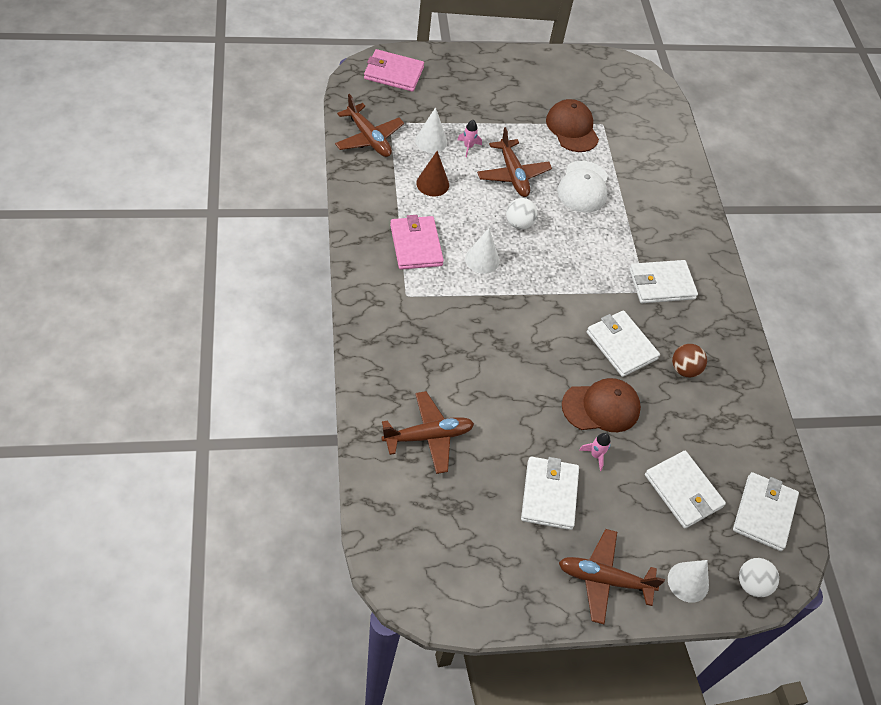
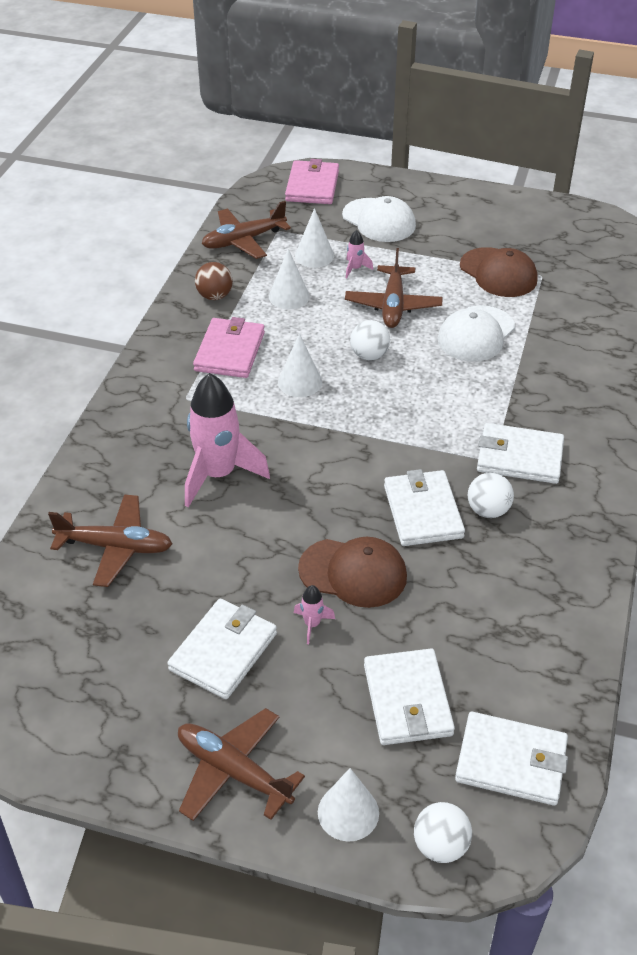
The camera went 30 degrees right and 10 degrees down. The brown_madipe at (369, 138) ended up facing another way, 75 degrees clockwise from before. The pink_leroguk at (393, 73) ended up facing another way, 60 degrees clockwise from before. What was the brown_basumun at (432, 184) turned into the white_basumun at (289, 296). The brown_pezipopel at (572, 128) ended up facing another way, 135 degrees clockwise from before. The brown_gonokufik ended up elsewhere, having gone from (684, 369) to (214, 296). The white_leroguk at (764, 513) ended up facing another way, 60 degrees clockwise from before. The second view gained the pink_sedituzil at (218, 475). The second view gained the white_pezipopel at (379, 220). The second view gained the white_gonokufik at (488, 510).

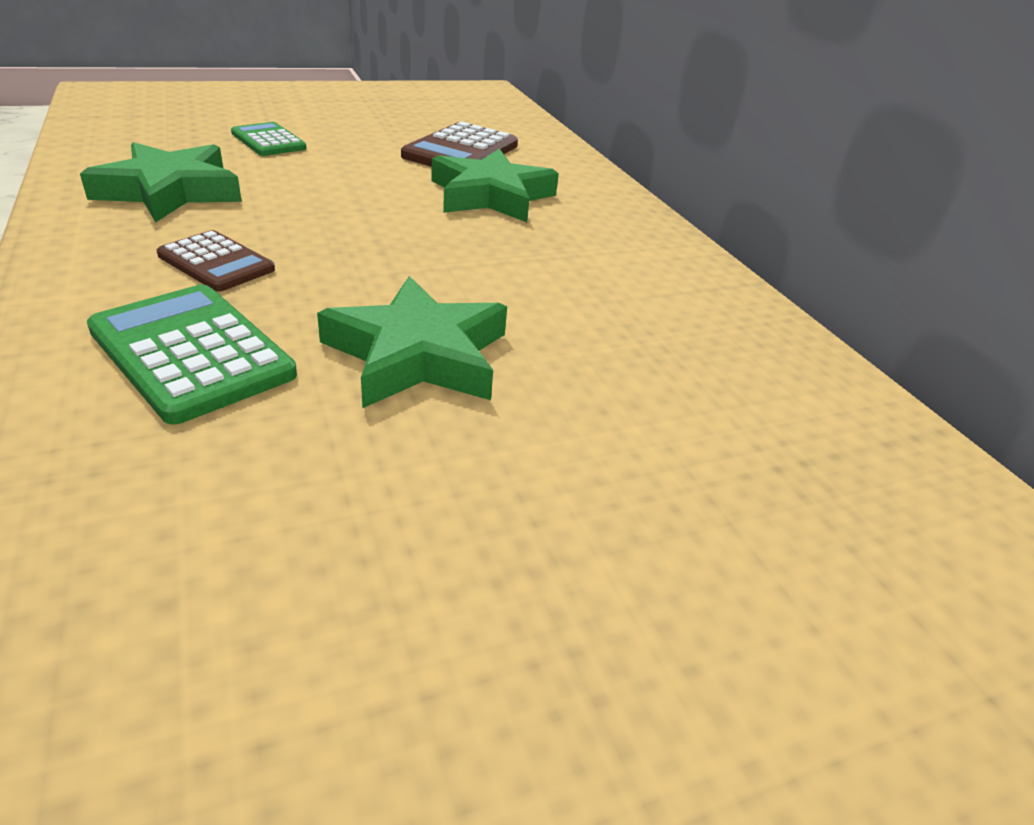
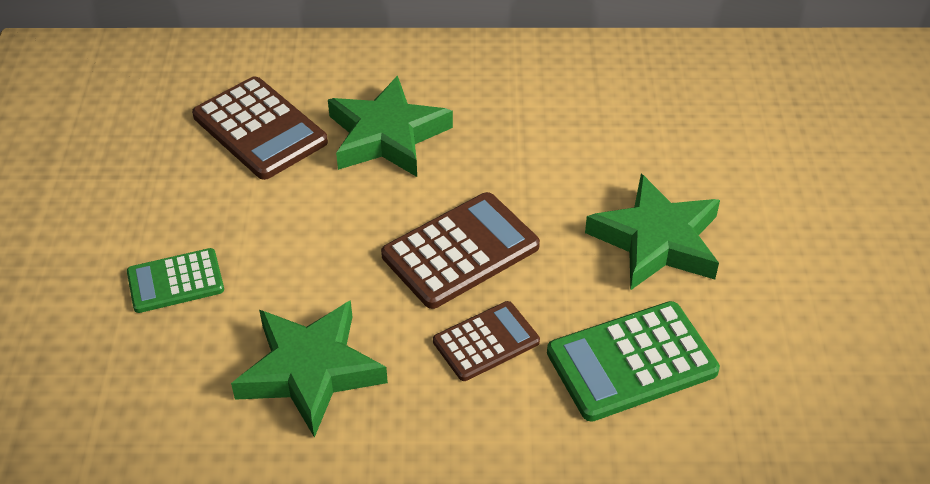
The camera went 65 degrees left and 10 degrees up. The second view gained the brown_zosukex at (460, 251).

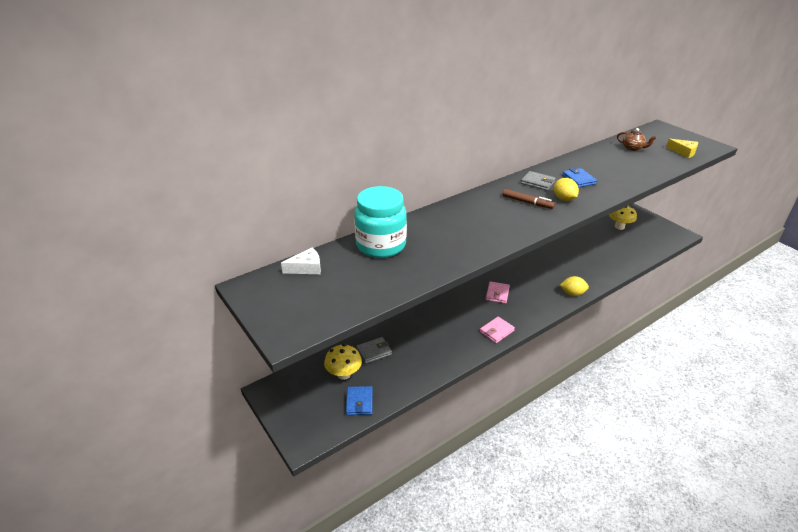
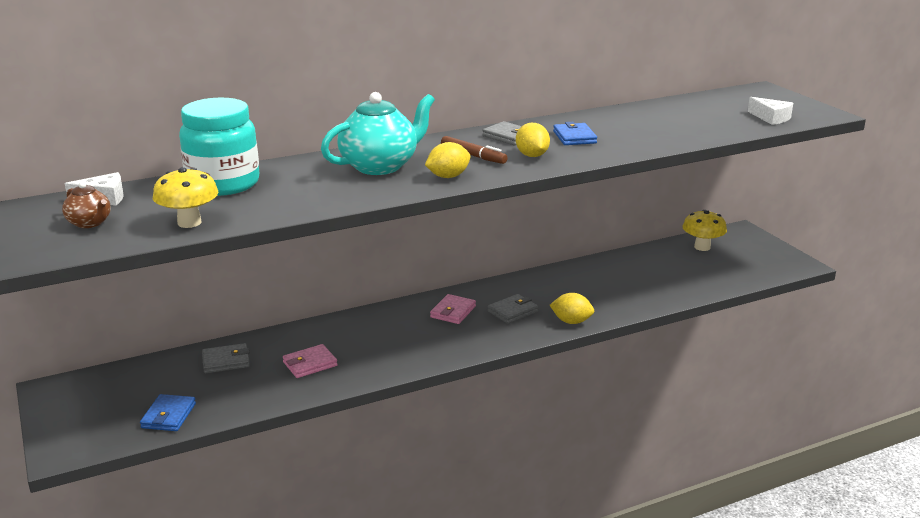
The camera went 10 degrees right and 10 degrees down. The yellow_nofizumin ended up elsewhere, having gone from (344, 374) to (189, 223). The pink_leroguk ended up elsewhere, having gone from (496, 331) to (310, 364). The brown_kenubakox ended up elsewhere, having gone from (633, 148) to (90, 223). What was the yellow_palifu at (684, 152) turned into the white_palifu at (771, 118). The second view gained the turquoise_kenubakox at (380, 166). The second view gained the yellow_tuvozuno at (448, 176). The second view gained the grey_leroguk at (512, 311).

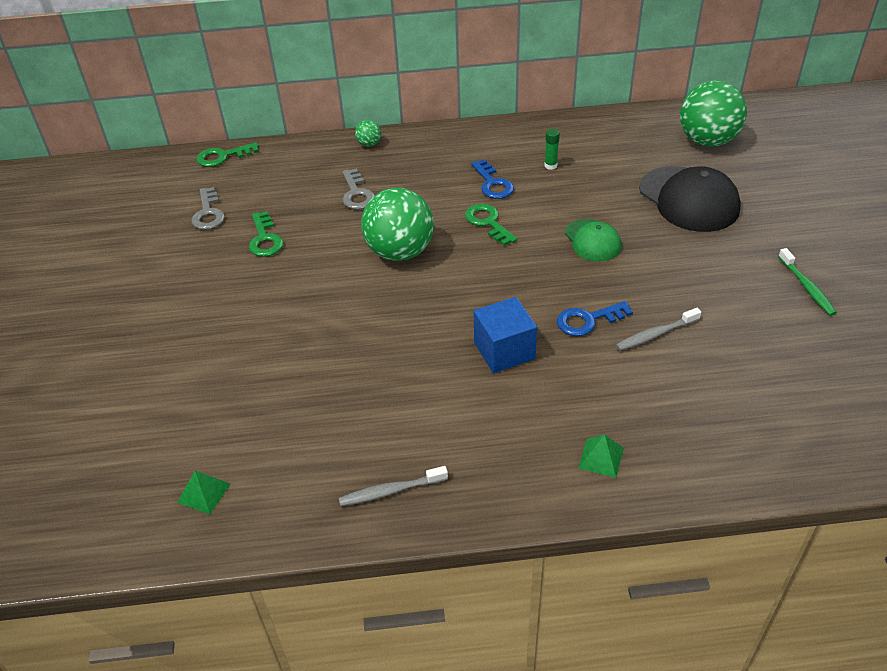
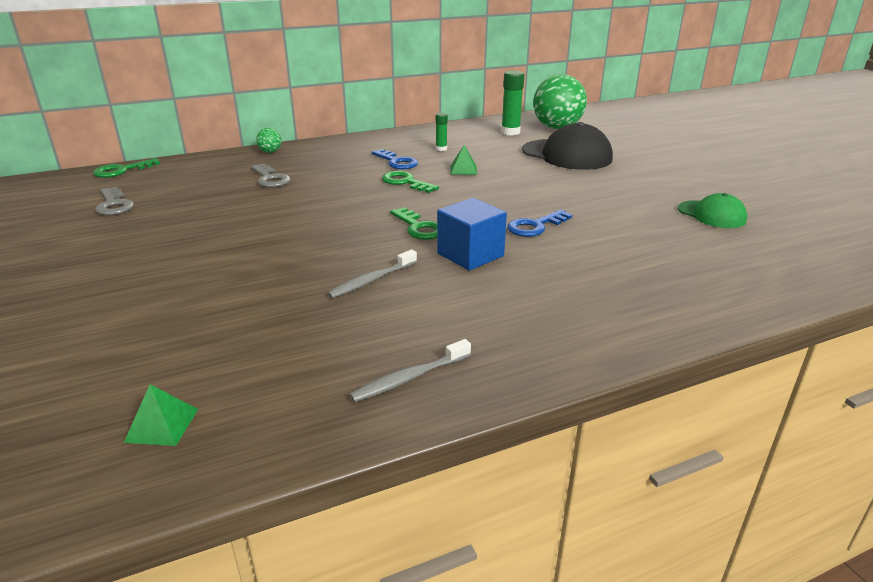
The camera went 20 degrees left and 15 degrees down. The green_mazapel ended up elsewhere, having gone from (265, 239) to (419, 227). The second view lost the green_gonokufik at (400, 252). The green_pezipopel ended up elsewhere, having gone from (592, 240) to (711, 214). The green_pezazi ended up elsewhere, having gone from (601, 458) to (463, 170). The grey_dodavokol ended up elsewhere, having gone from (655, 334) to (372, 280). The second view lost the green_dodavokol at (806, 287). The second view gained the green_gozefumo at (510, 132).

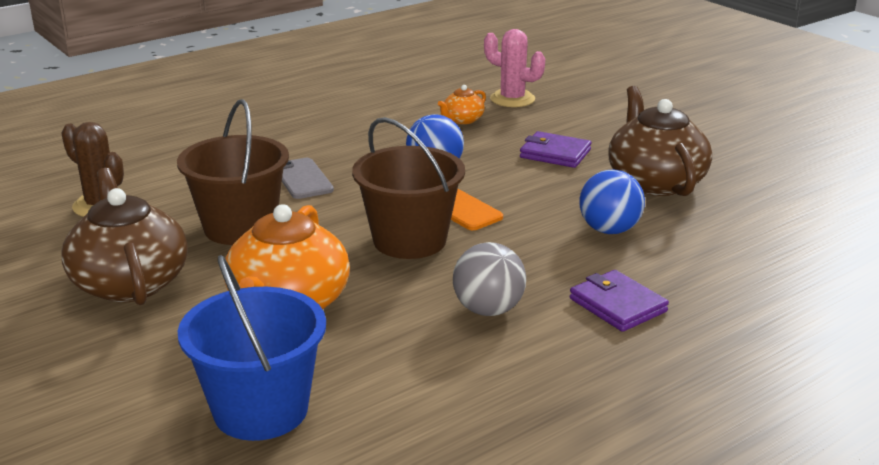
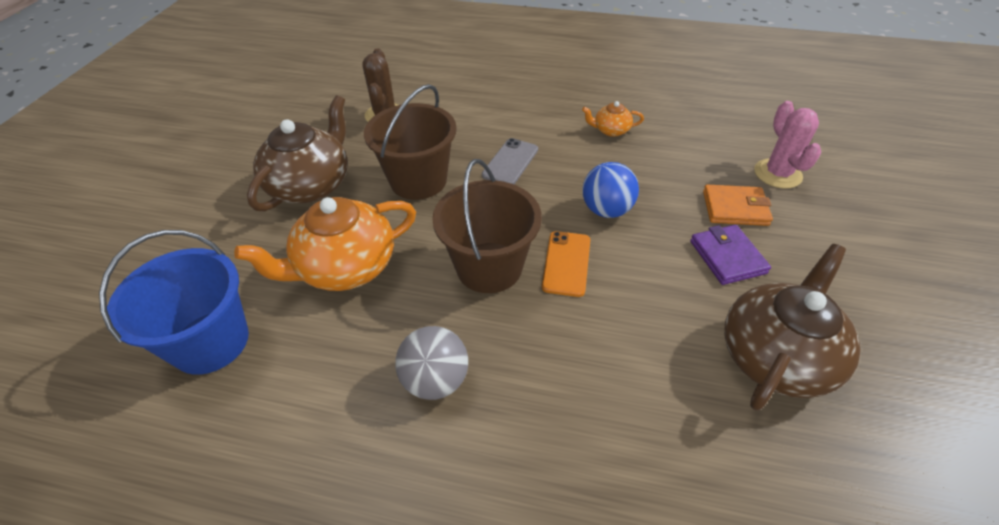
The camera went 50 degrees right and 20 degrees up. The orange_kenubakox ended up elsewhere, having gone from (462, 120) to (610, 130). The second view lost the purple_leroguk at (617, 305). The second view lost the blue_gonokufik at (609, 230). The second view gained the orange_leroguk at (735, 208).

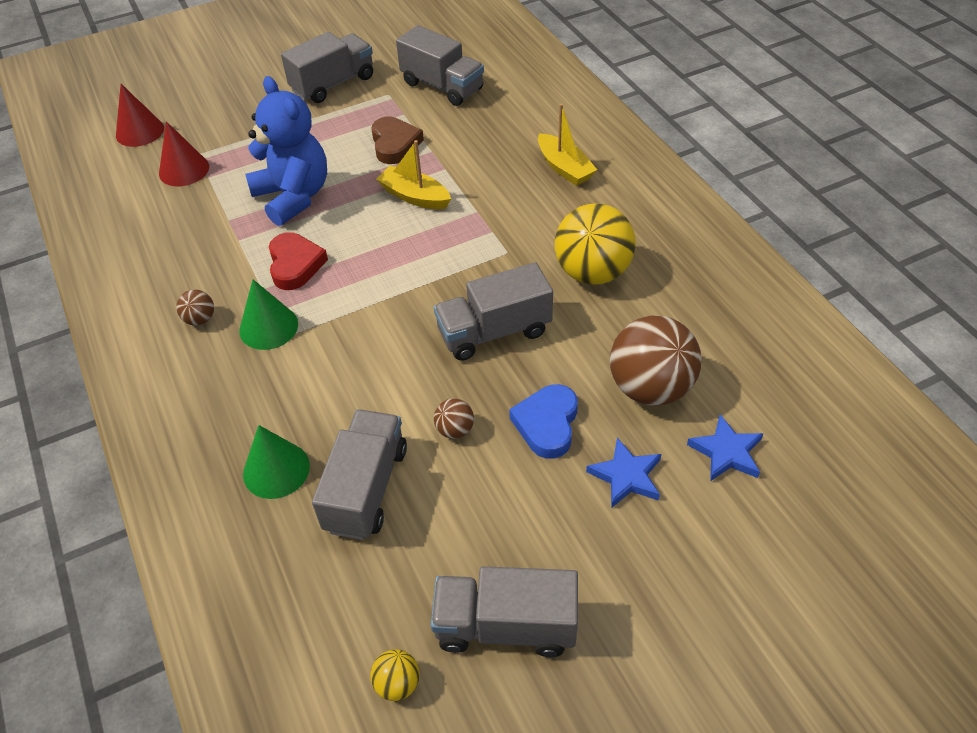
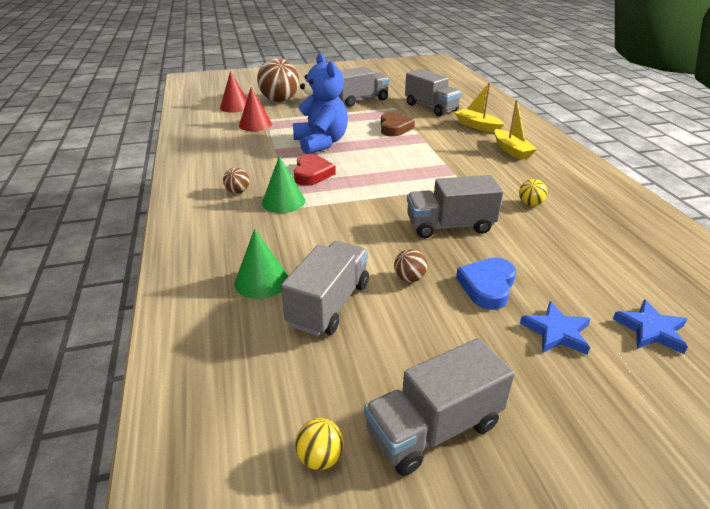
The camera went 10 degrees right and 15 degrees down. The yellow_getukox ended up elsewhere, having gone from (415, 196) to (477, 126). The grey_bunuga at (505, 625) ended up facing another way, 45 degrees counterclockwise from before. The size of the yellow_gonokufik at (592, 272) changed by a factor of 0.44. The brown_gonokufik ended up elsewhere, having gone from (650, 387) to (280, 100).

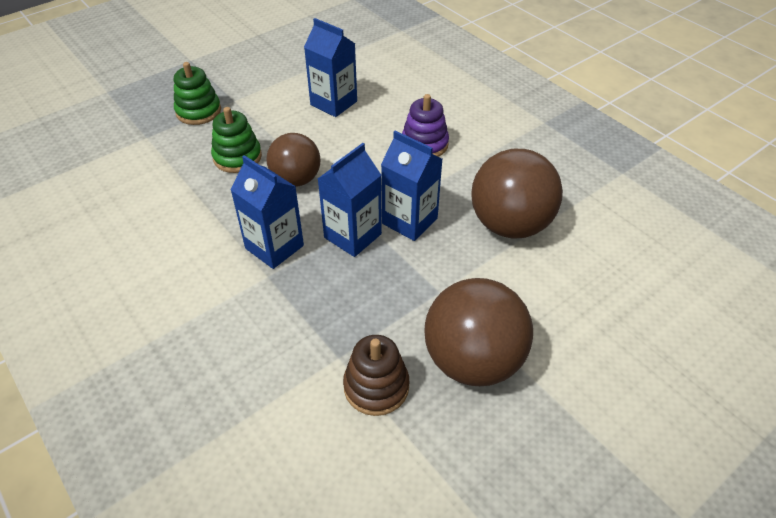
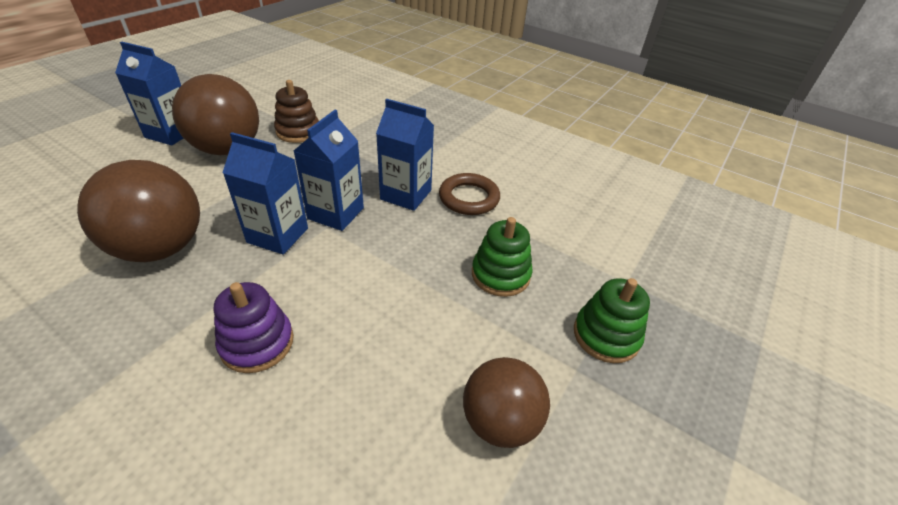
The camera went 160 degrees right and 5 degrees down. The brown_gonokufik ended up elsewhere, having gone from (296, 179) to (500, 421). The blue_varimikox ended up elsewhere, having gone from (333, 103) to (171, 134). The second view gained the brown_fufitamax at (469, 198).

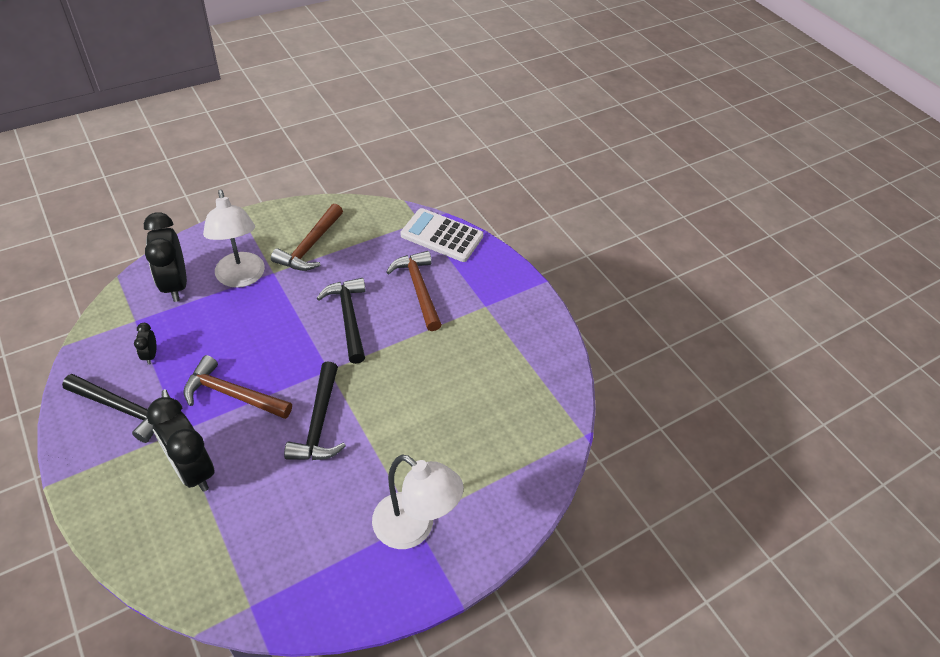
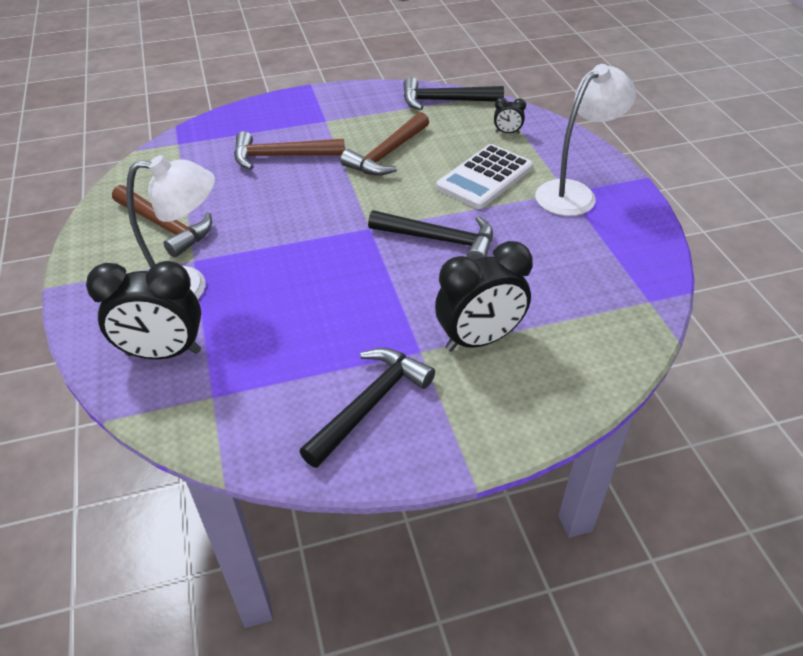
The camera went 70 degrees left and 5 degrees down. The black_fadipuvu ended up elsewhere, having gone from (150, 355) to (507, 133). The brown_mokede ended up elsewhere, having gone from (232, 394) to (387, 154). The black_mokede ended up elsewhere, having gone from (348, 317) to (444, 101). The white_zosukex ended up elsewhere, having gone from (442, 236) to (485, 177).

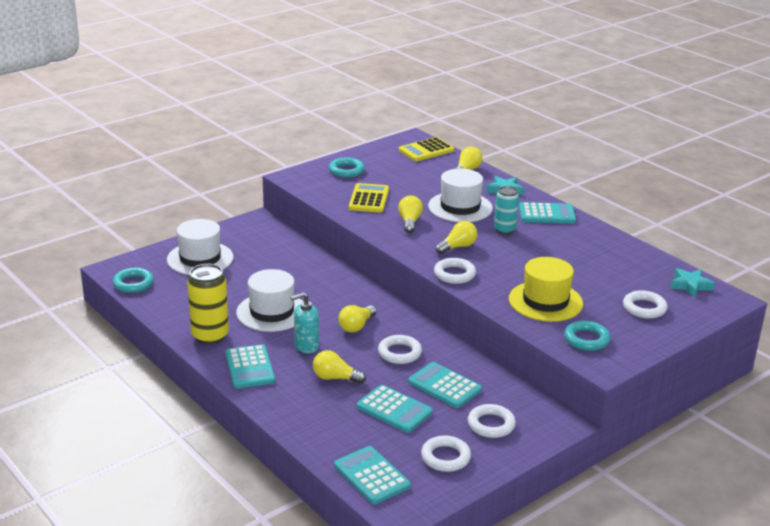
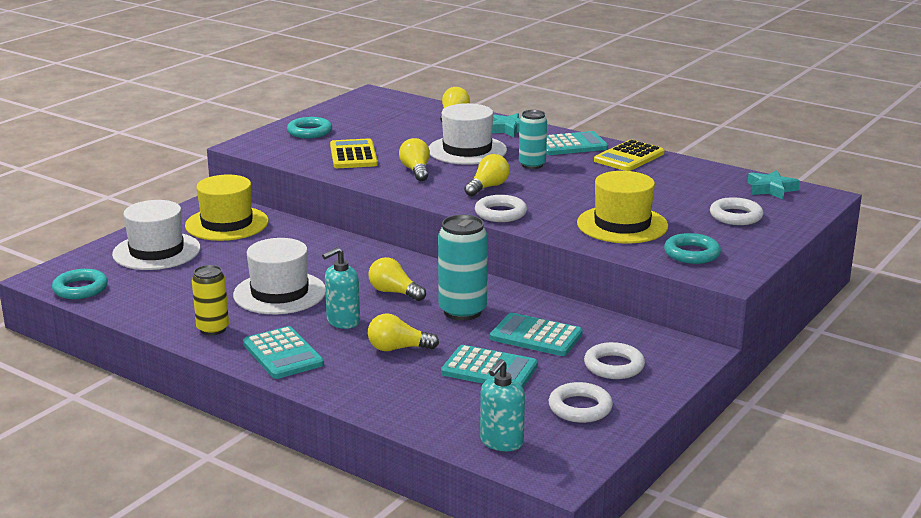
The camera went 15 degrees left and 5 degrees down. The size of the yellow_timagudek at (210, 336) changed by a factor of 0.65. Where the turquoise_zosukex stood at (371, 476), the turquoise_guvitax came to stand at (501, 442). The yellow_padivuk at (356, 326) ended up facing another way, 105 degrees clockwise from before. Where the white_fufitamax stood at (399, 353), the turquoise_timagudek came to stand at (462, 311). The yellow_zosukex ended up elsewhere, having gone from (426, 150) to (629, 157). The second view gained the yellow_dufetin at (227, 224).

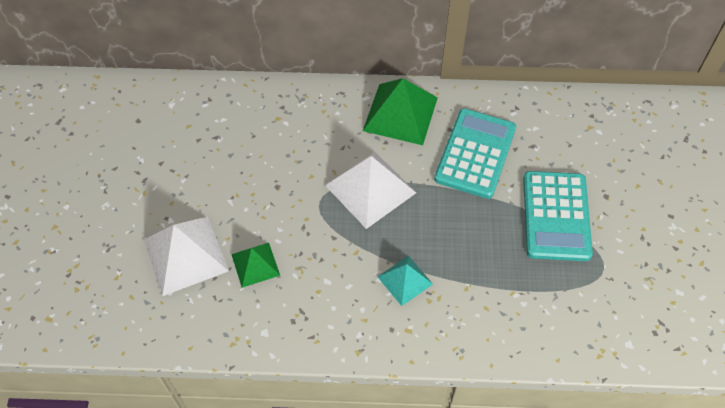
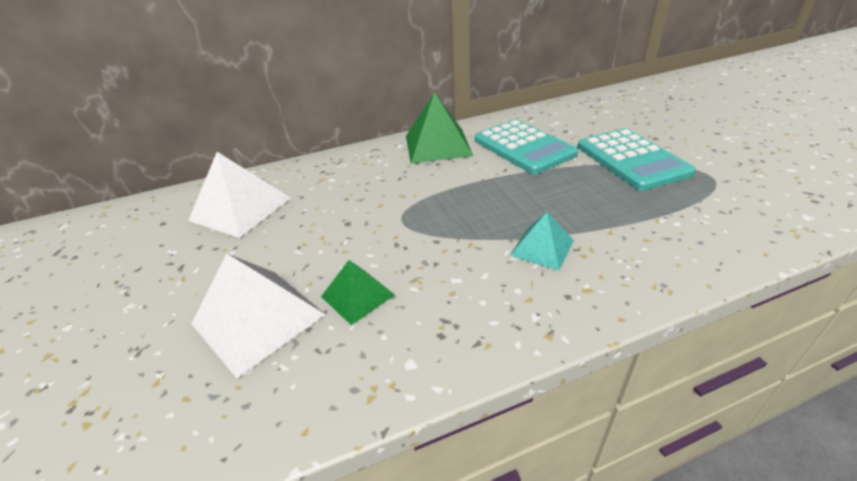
The camera went 20 degrees left and 20 degrees down. The white_pezazi ended up elsewhere, having gone from (370, 188) to (240, 209). The turquoise_zosukex at (475, 153) ended up facing another way, 150 degrees clockwise from before.

